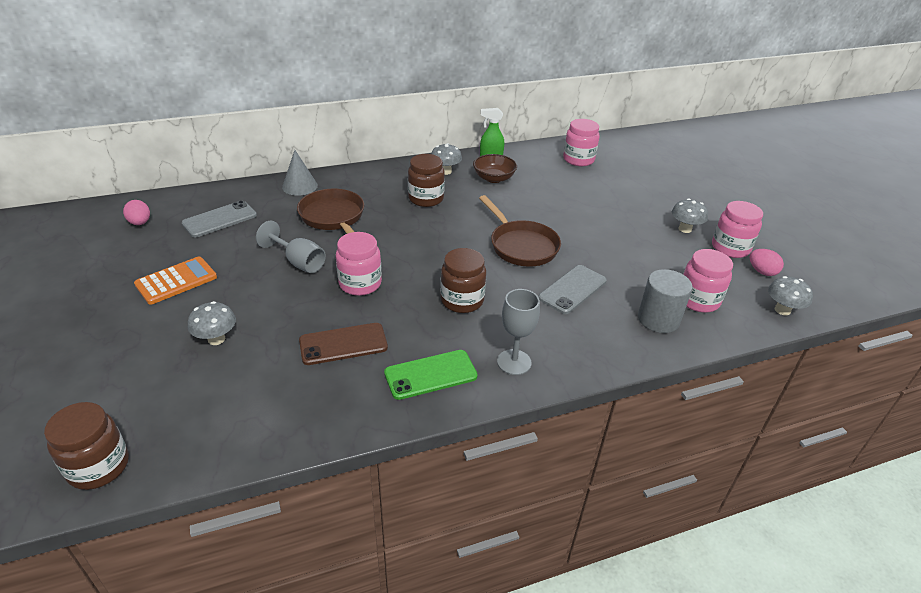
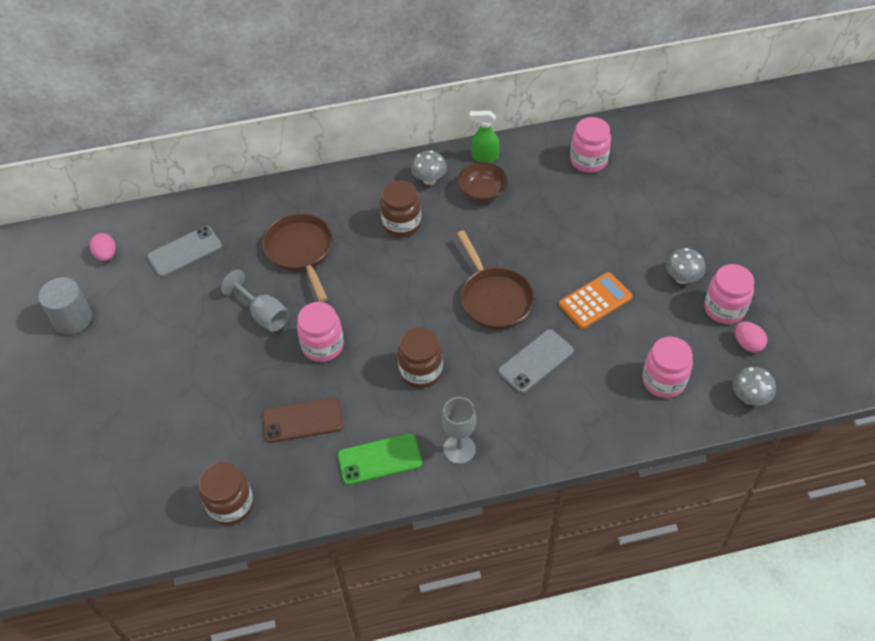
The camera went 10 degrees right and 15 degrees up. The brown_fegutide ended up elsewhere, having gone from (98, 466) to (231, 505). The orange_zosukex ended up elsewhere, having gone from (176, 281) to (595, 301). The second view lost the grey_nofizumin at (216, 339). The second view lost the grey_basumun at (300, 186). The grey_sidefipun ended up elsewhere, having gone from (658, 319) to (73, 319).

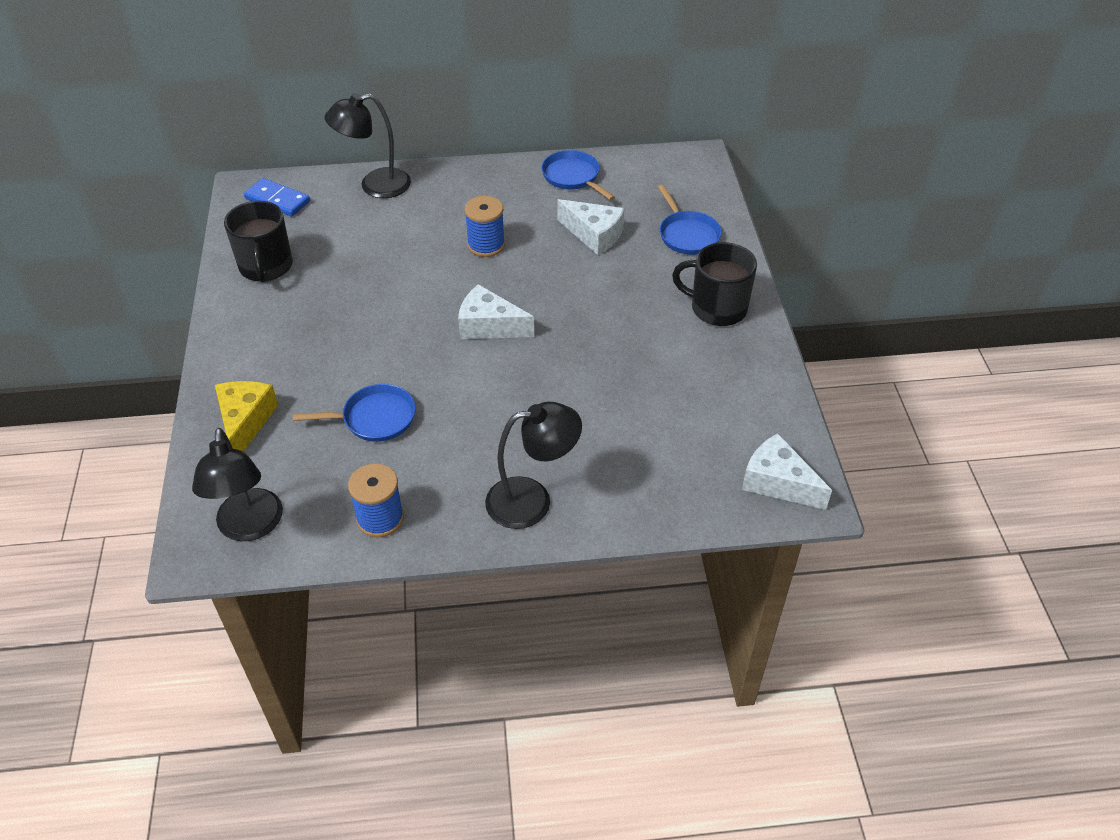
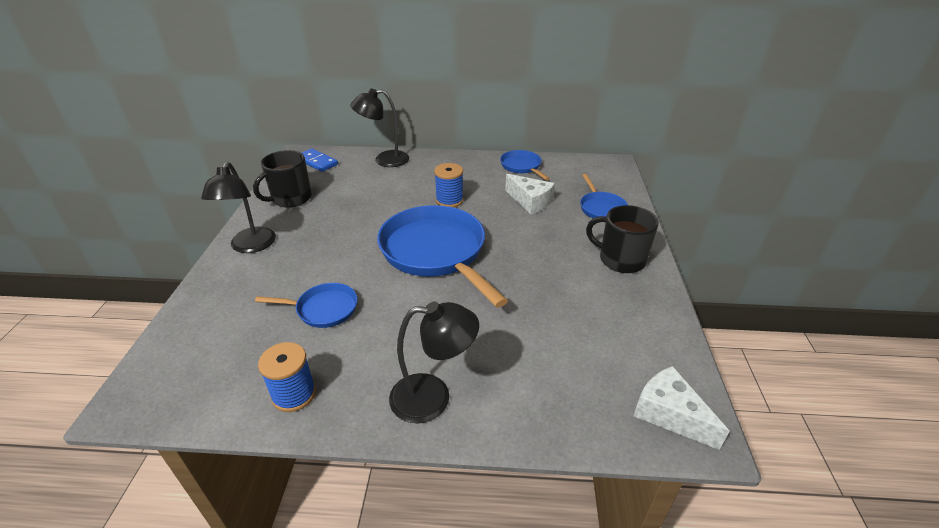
The camera went 10 degrees right and 10 degrees down. The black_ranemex ended up elsewhere, having gone from (250, 527) to (250, 246). The second view lost the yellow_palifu at (245, 422). The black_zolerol at (266, 267) ended up facing another way, 45 degrees clockwise from before. Where the white_palifu stood at (489, 326), the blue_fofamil came to stand at (436, 252).

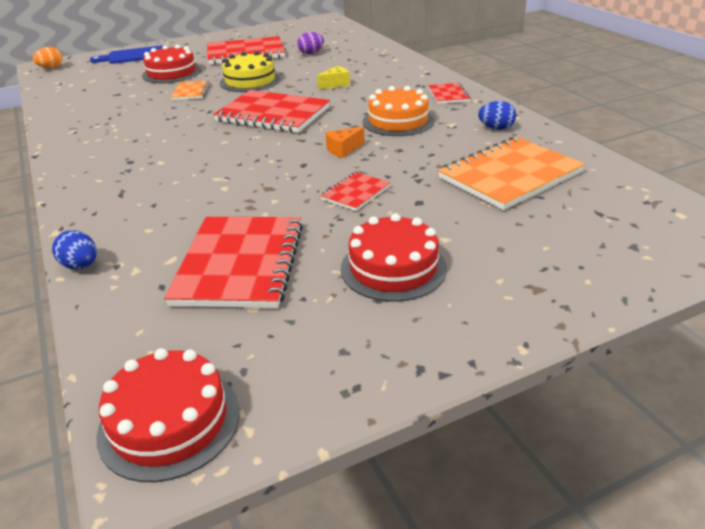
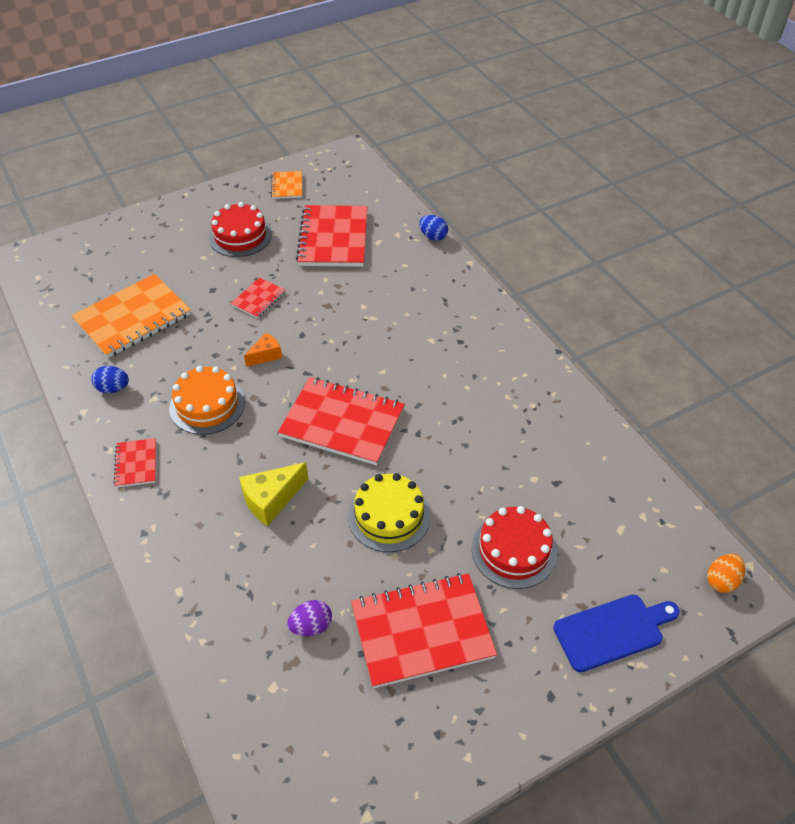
The camera went 175 degrees right and 15 degrees up. The second view lost the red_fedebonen at (169, 422). The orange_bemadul ended up elsewhere, having gone from (191, 92) to (287, 186). The size of the yellow_palifu at (336, 84) changed by a factor of 1.60.

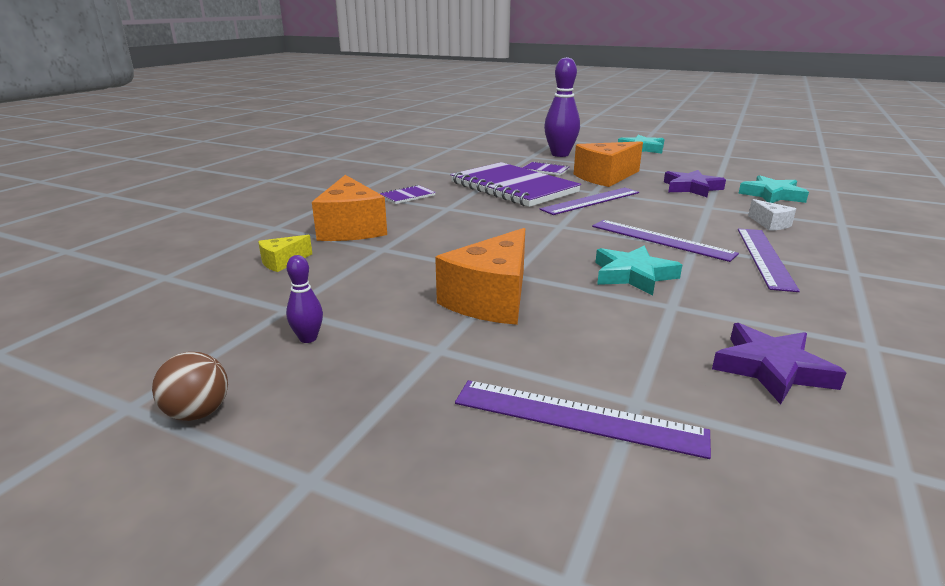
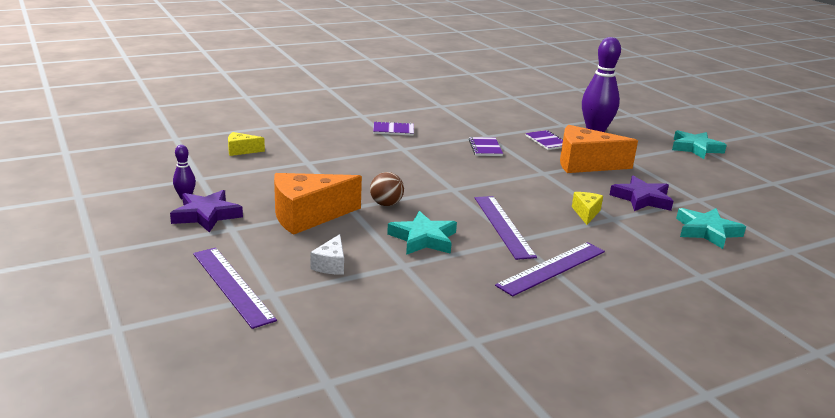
The camera went 35 degrees right and 0 degrees up. The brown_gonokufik ended up elsewhere, having gone from (198, 413) to (386, 204). The second view lost the orange_palifu at (351, 228). The size of the purple_bemadul at (513, 187) changed by a factor of 0.40. The second view lost the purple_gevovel at (591, 201). The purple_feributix ended up elsewhere, having gone from (771, 368) to (206, 215). The white_palifu ended up elsewhere, having gone from (770, 224) to (331, 265). The second view gained the yellow_palifu at (586, 213).

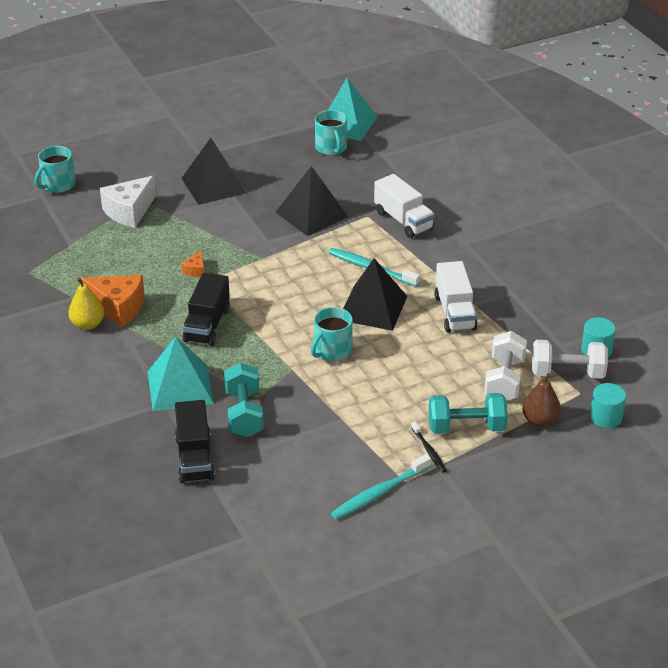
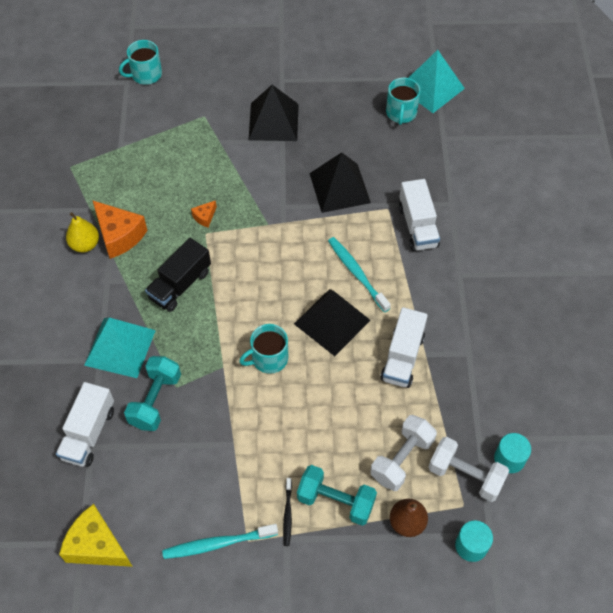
The camera went 25 degrees right and 20 degrees up. The second view lost the white_palifu at (129, 211). What was the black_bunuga at (194, 458) turned into the white_bunuga at (89, 433). The second view gained the yellow_palifu at (97, 545).

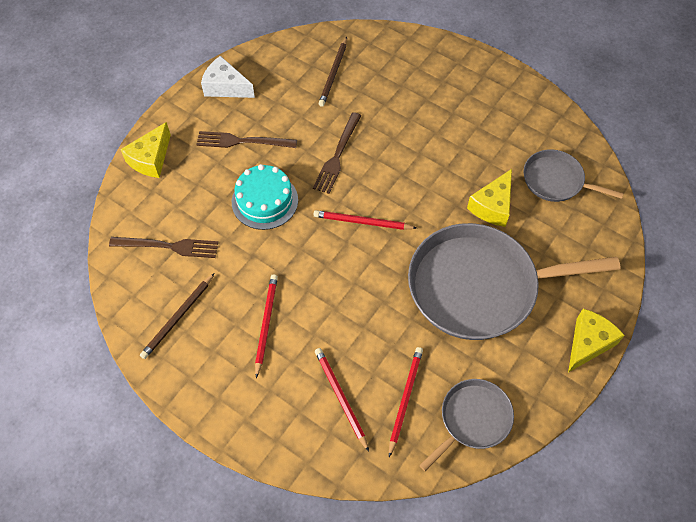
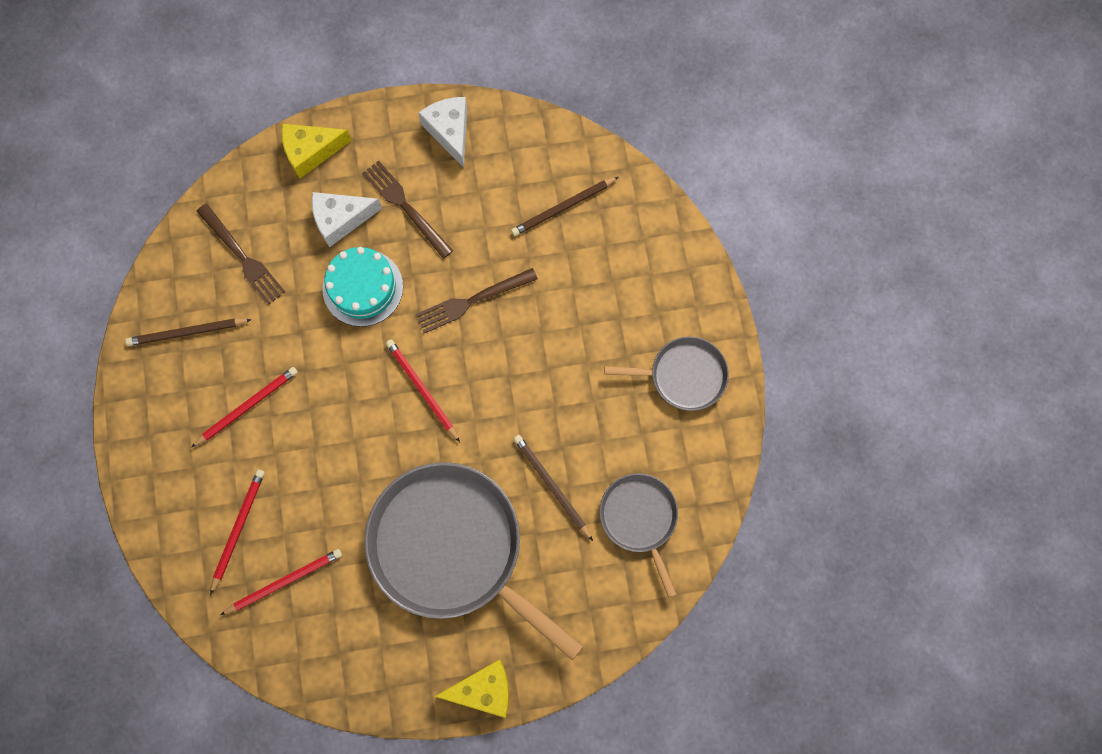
The camera went 45 degrees right and 15 degrees up. The grey_fofamil ended up elsewhere, having gone from (472, 419) to (683, 375). Where the yellow_palifu stood at (492, 206), the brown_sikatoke came to stand at (551, 486). The second view gained the white_palifu at (341, 219).

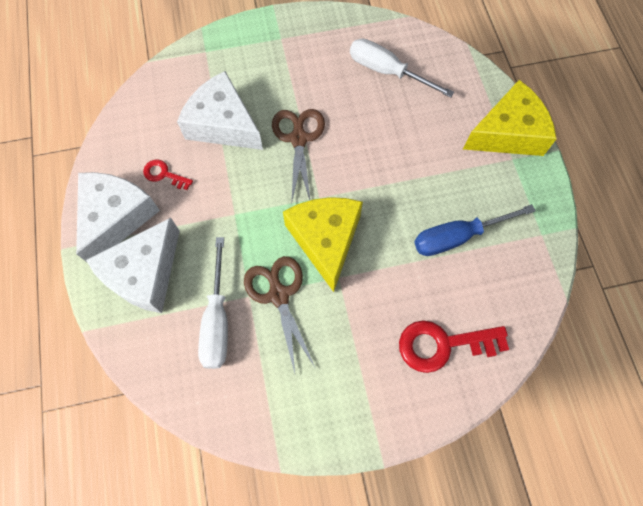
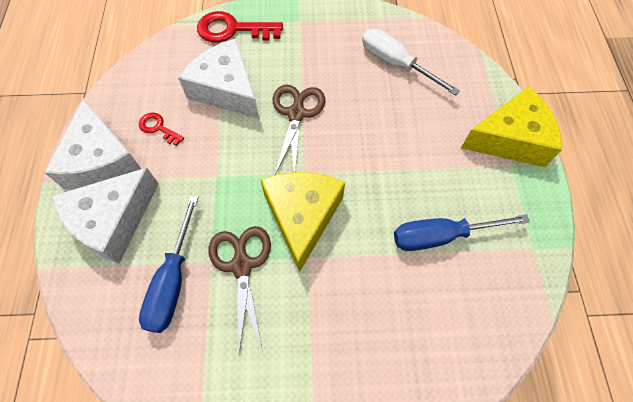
The camera went 10 degrees right and 5 degrees down. The white_palifu at (116, 217) ended up facing another way, 135 degrees clockwise from before. What was the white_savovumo at (217, 320) turned into the blue_savovumo at (173, 281). The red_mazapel ended up elsewhere, having gone from (443, 344) to (232, 29).

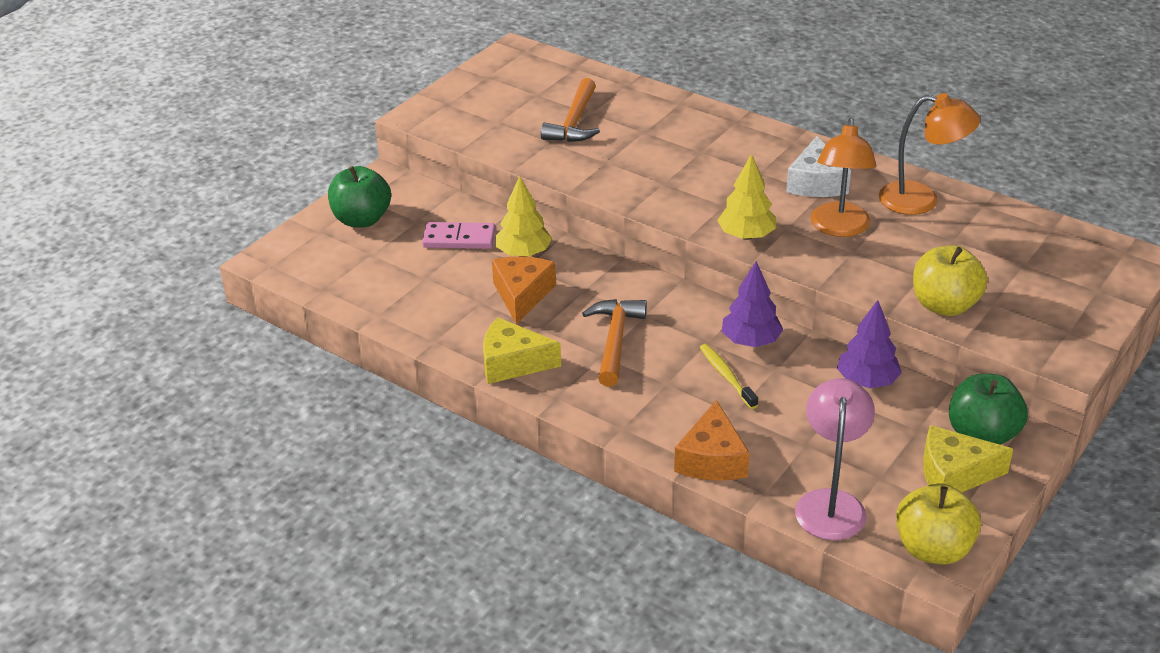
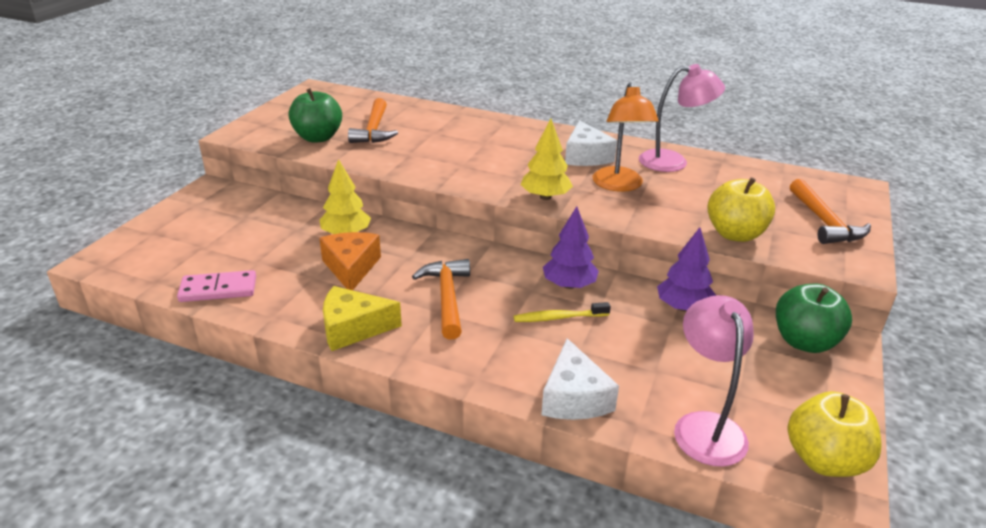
The camera went 15 degrees left and 5 degrees down. The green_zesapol ended up elsewhere, having gone from (362, 219) to (318, 138). The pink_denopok ended up elsewhere, having gone from (459, 239) to (218, 289). What was the orange_palifu at (712, 459) turned into the white_palifu at (574, 397). The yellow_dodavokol at (727, 377) ended up facing another way, 60 degrees counterclockwise from before. What was the orange_ranemex at (921, 200) turned into the pink_ranemex at (673, 161). The second view lost the yellow_palifu at (954, 474). The second view gained the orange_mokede at (824, 222).

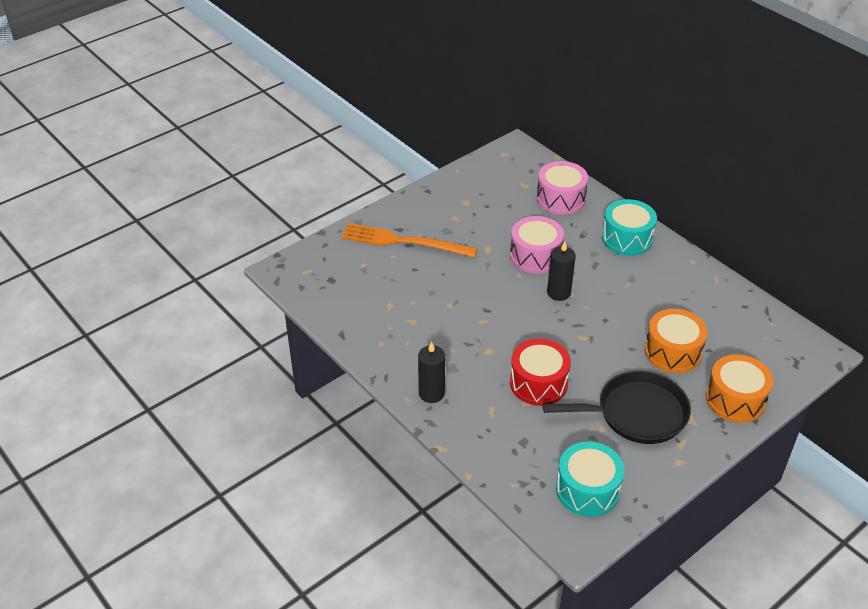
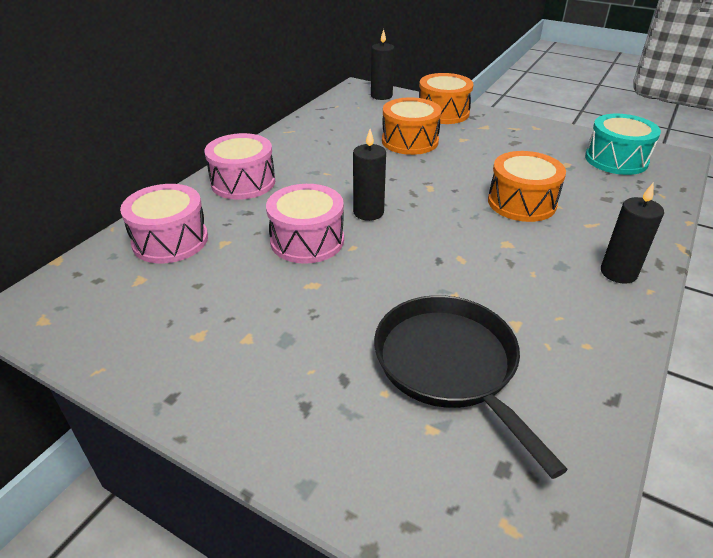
The camera went 110 degrees left and 5 degrees down. The second view lost the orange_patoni at (404, 242). What was the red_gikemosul at (538, 383) turned into the orange_gikemosul at (521, 203). The black_fofamil ended up elsewhere, having gone from (637, 413) to (449, 365). What was the turquoise_gikemosul at (627, 238) turned into the pink_gikemosul at (243, 182). The second view gained the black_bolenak at (381, 96).

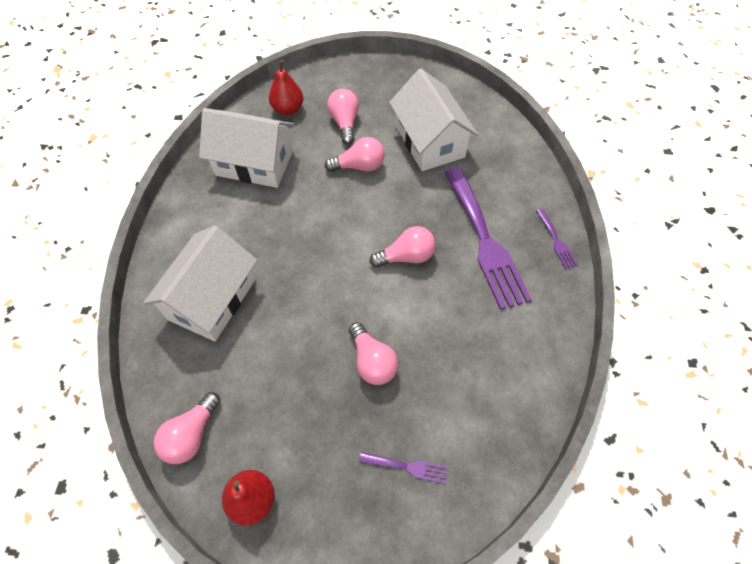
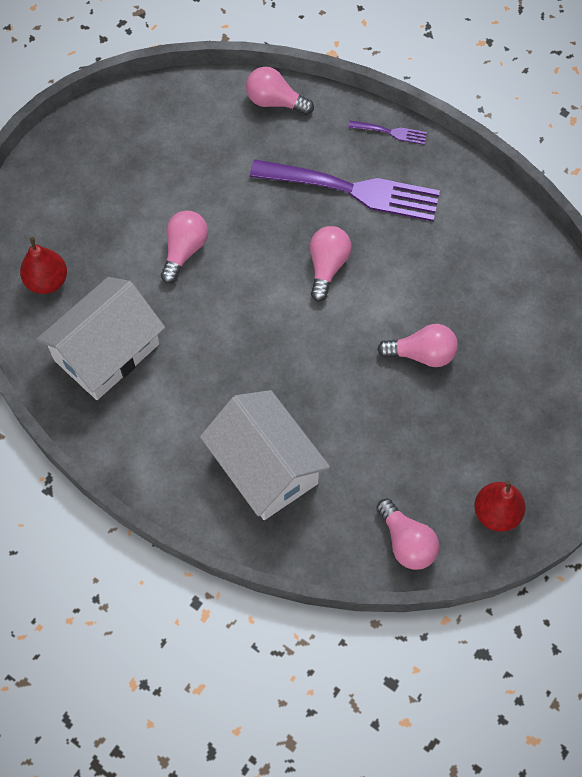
The camera went 60 degrees left and 5 degrees up. The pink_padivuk ended up elsewhere, having gone from (344, 123) to (275, 102). The second view lost the purple_patoni at (407, 467). The second view lost the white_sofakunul at (429, 142).

